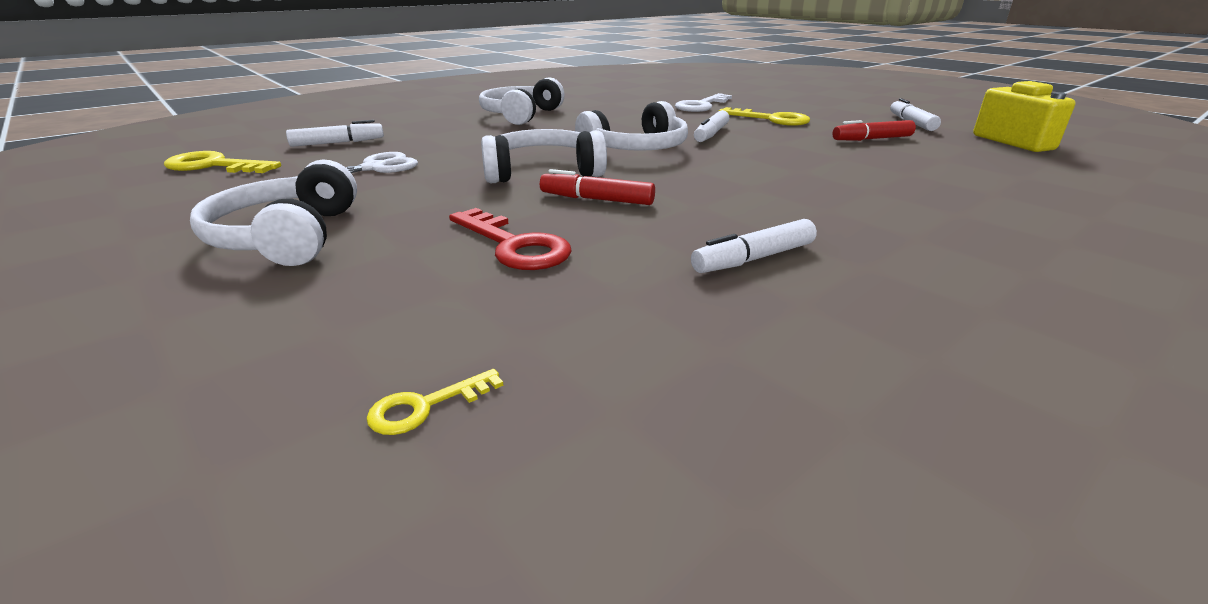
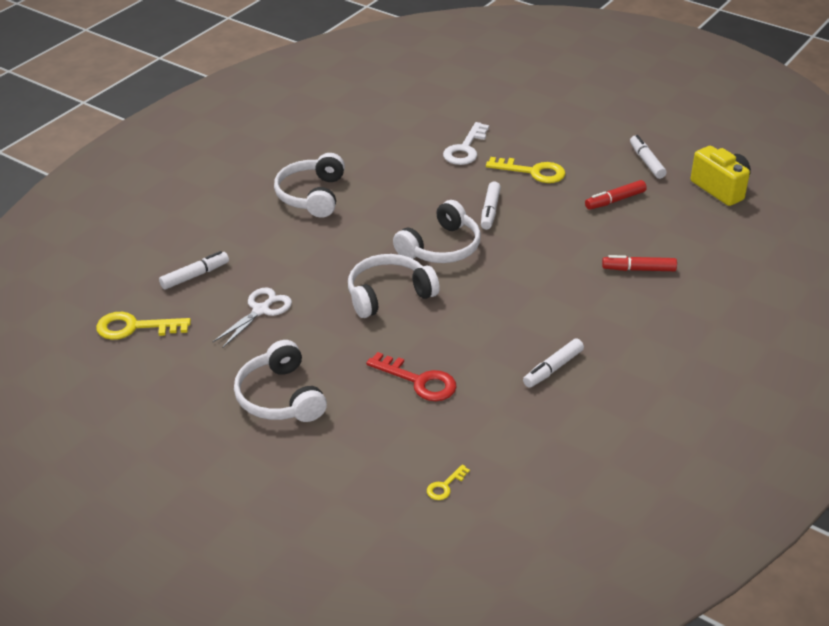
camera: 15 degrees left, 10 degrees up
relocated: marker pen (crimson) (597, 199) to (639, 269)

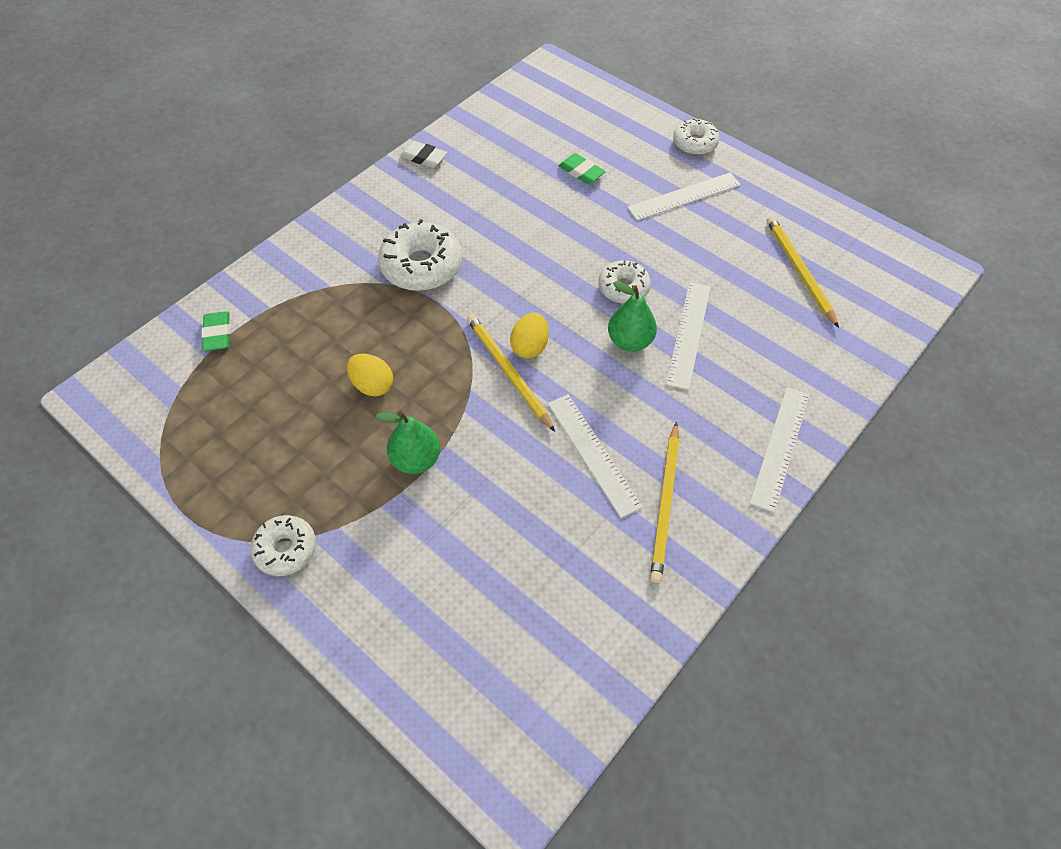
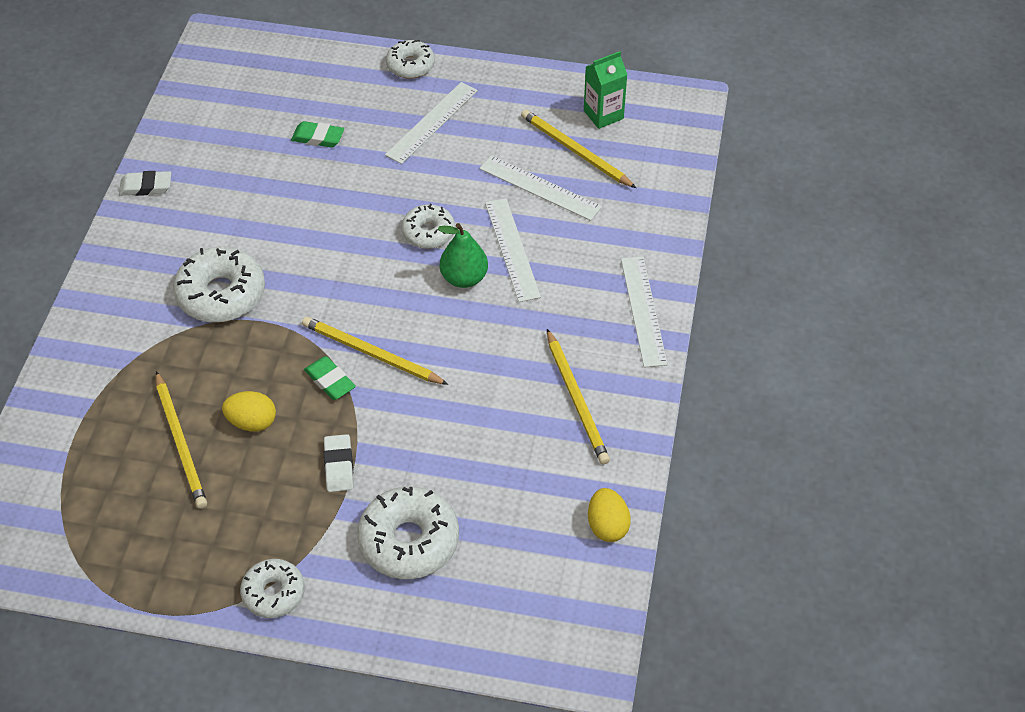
camera: 30 degrees left, 5 degrees down
appeared: pencil (yellow) (180, 443); doughnut (white) (409, 541); milk carton (emerald) (603, 115)
relocated: pencil eraser (emerald) (217, 334) to (330, 381); egg (yellow) (530, 346) to (607, 526); ruler (white) (593, 453) to (540, 188)
exchanged: pear fruit (emerald) (416, 460) to pencil eraser (white) (339, 466)

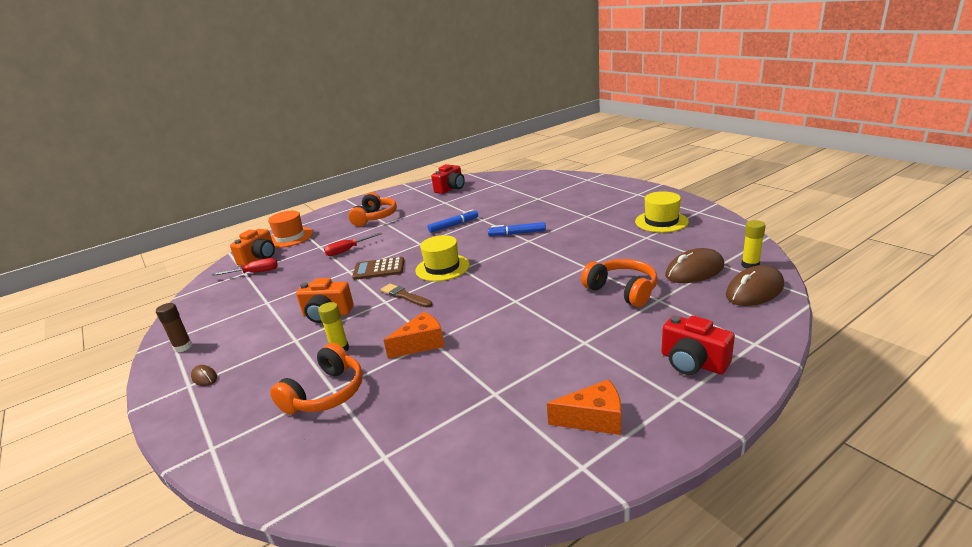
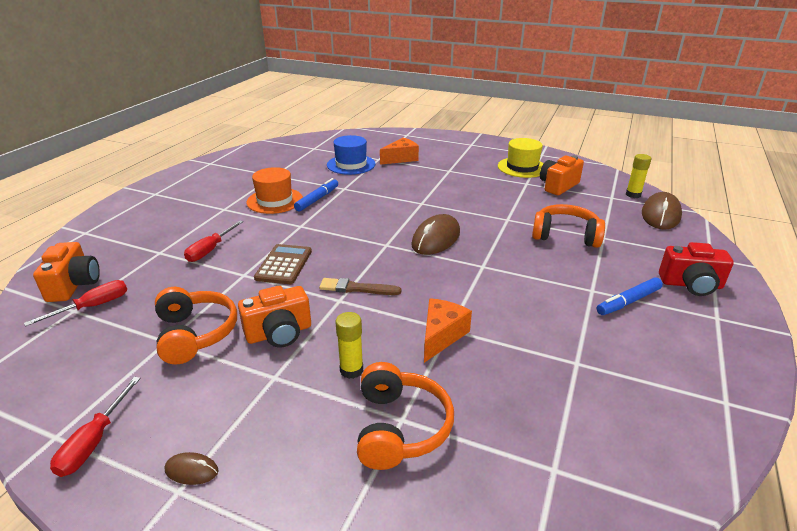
camera: 35 degrees left, 5 degrees up
missing: tall hat (yellow) (442, 268); camera (crimson) (451, 188)
appeared: tall hat (royal blue) (351, 164); camera (orange-coloured) (558, 186)
relocated: tall hat (orange-coloured) (290, 237) to (275, 200); over-ear headphones (orange-coloured) (375, 217) to (195, 334); marker pen (royal blue) (517, 233) to (629, 301); piece of cheese (orange-coloured) (594, 419) to (401, 158); computer mouse (dark brown) (694, 271) to (436, 239)
exchanged: stick of glue (dark brown) (183, 347) to screwdriver (crimson) (94, 441)
spun: pocket calculator (dark brown) (379, 269) = (284, 265) 135 degrees clockwise

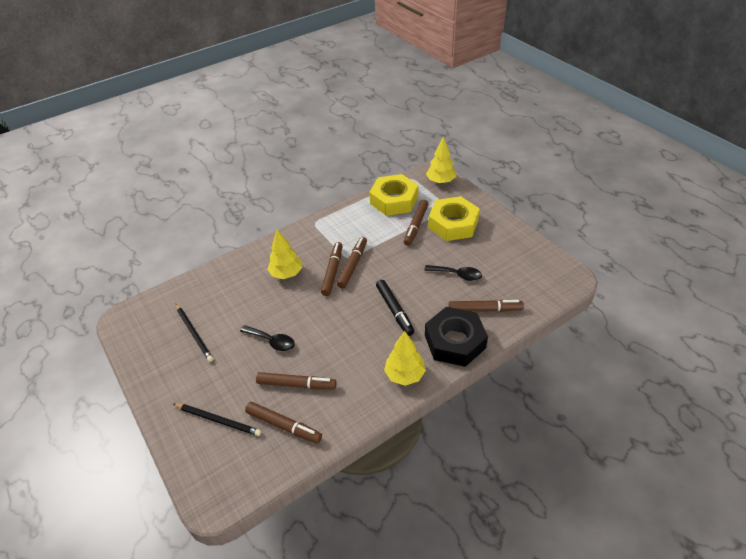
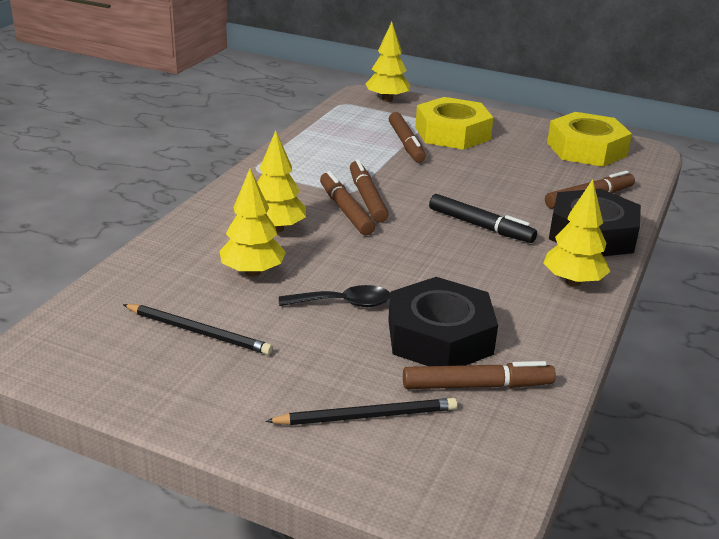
camera: 35 degrees left, 15 degrees down
missing: tablespoon (jet-black) (457, 275)
appeared: tree (yellow) (252, 272)
relocated: hexagon nut (yellow) (394, 200) to (586, 149)
exchanged: marker pen (dark brown) (296, 384) to hexagon nut (jet-black) (440, 337)

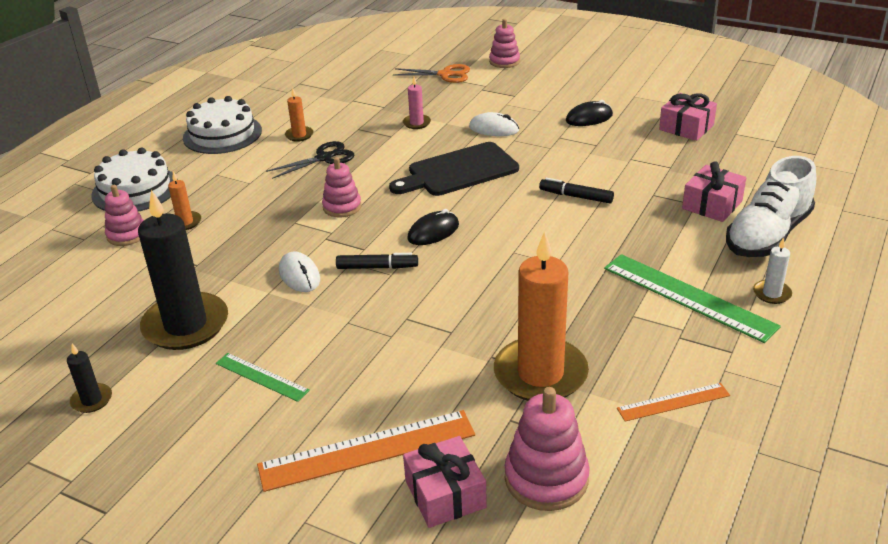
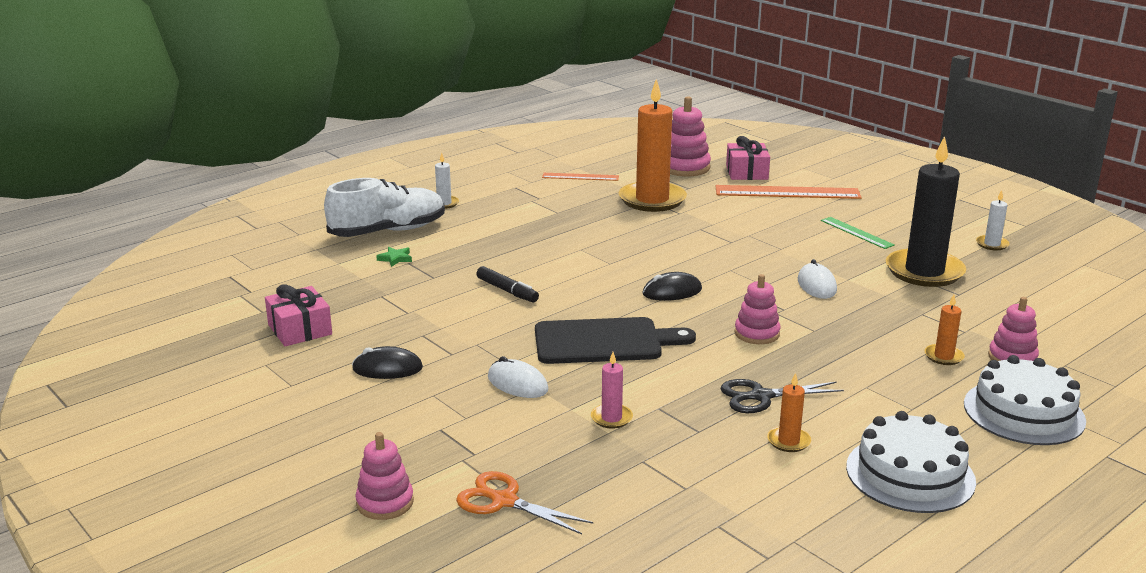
camera: 160 degrees left, 10 degrees down
missing: marker pen (jet-black) (377, 267); ruler (emerald) (688, 296)
exchanged: present (rose-pink) (712, 205) to five-pointed star (emerald) (395, 258)
colour: pillar candle (jet-black) (92, 400) to pillar candle (white) (992, 244)

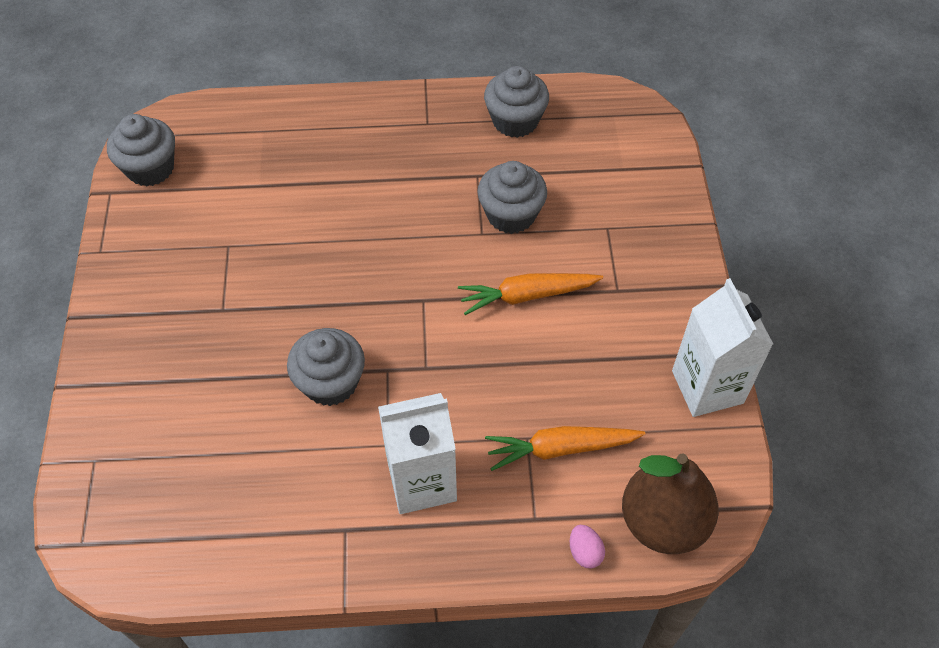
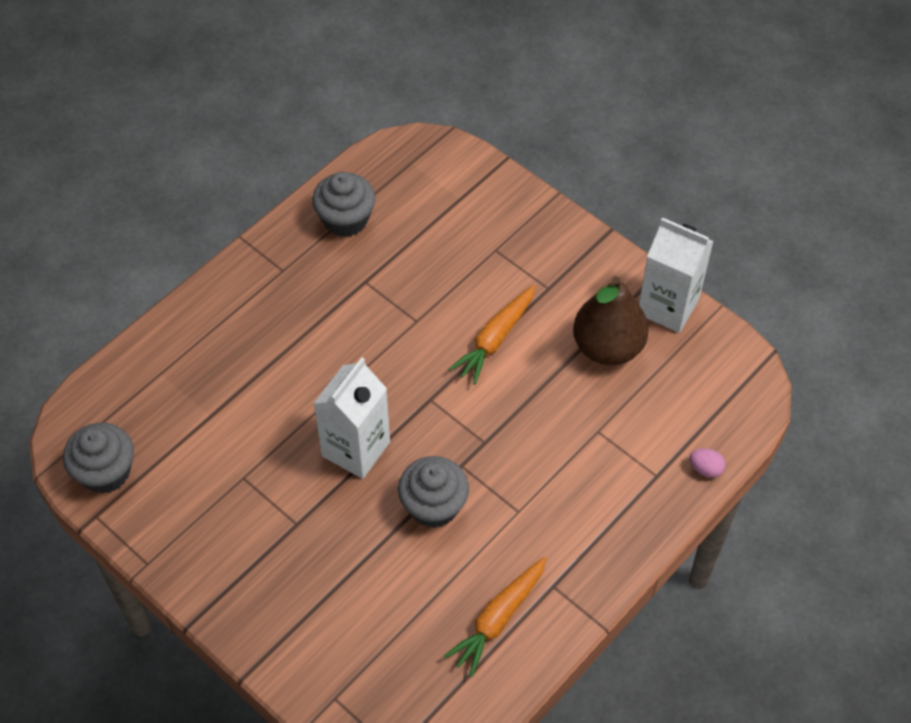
camera: 45 degrees left, 0 degrees up
missing: cupcake (ash-grey) (511, 215)
relocated: milk carton (white) (422, 481) to (356, 449); toy carrot (orange-coloured) (560, 449) to (498, 619); pear fruit (dark brown) (663, 522) to (607, 347)

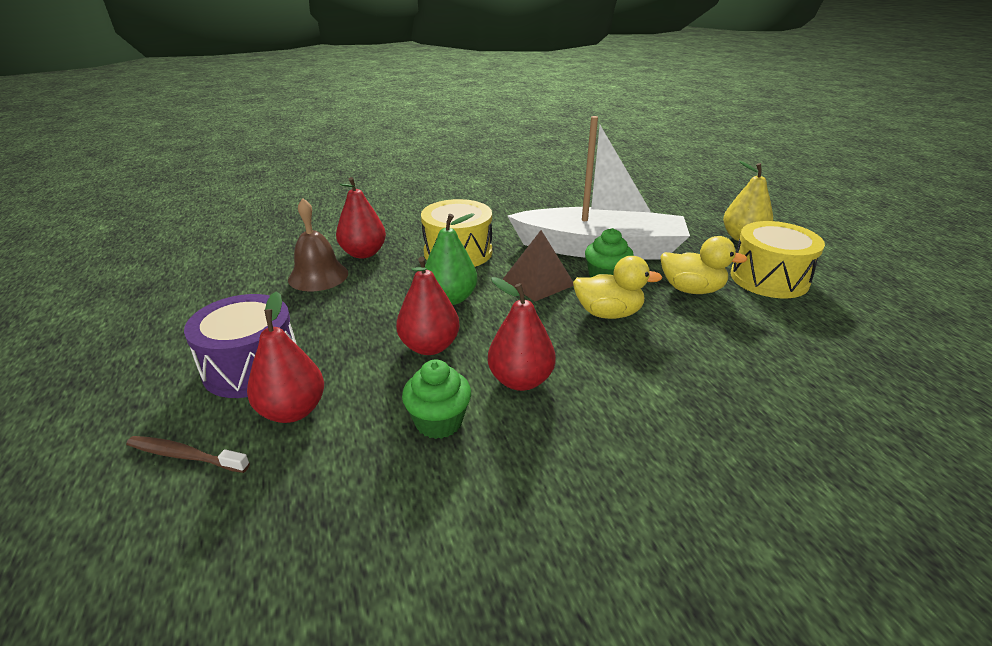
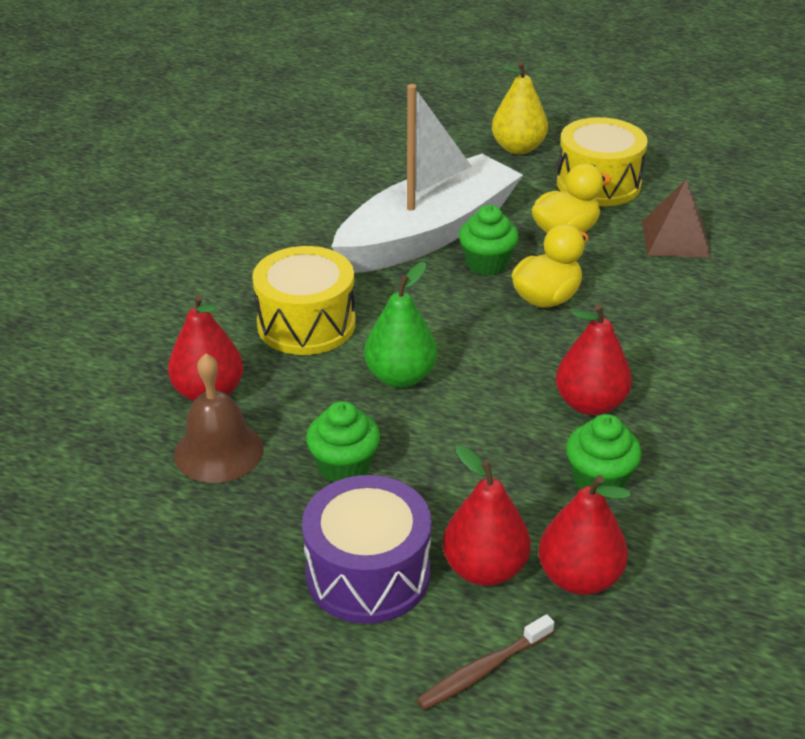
camera: 50 degrees left, 5 degrees up
appeared: cupcake (emerald) (344, 467)
relocated: pear fruit (crimson) (429, 346) to (579, 578); pyramid shape (dark brown) (538, 282) to (675, 239)

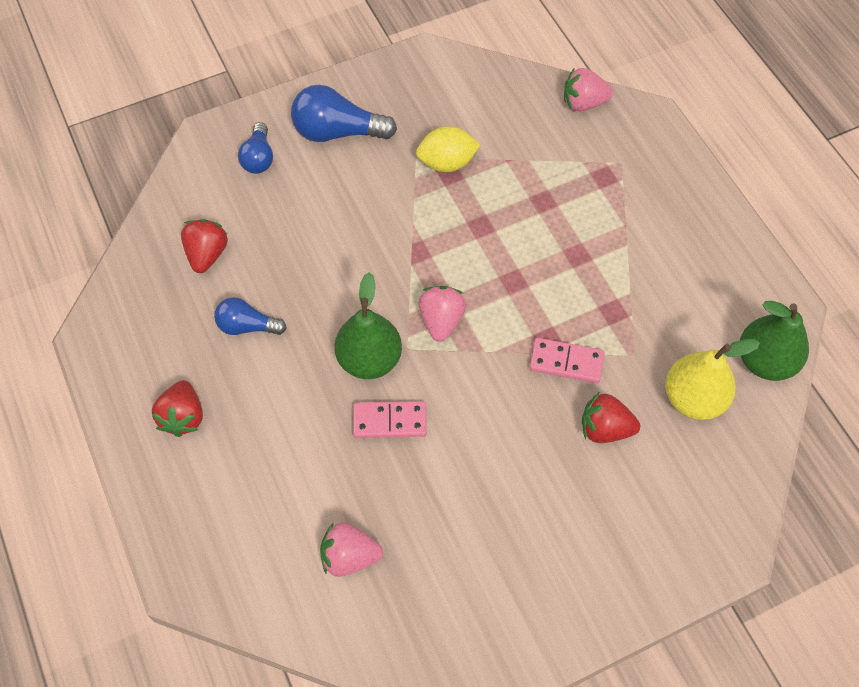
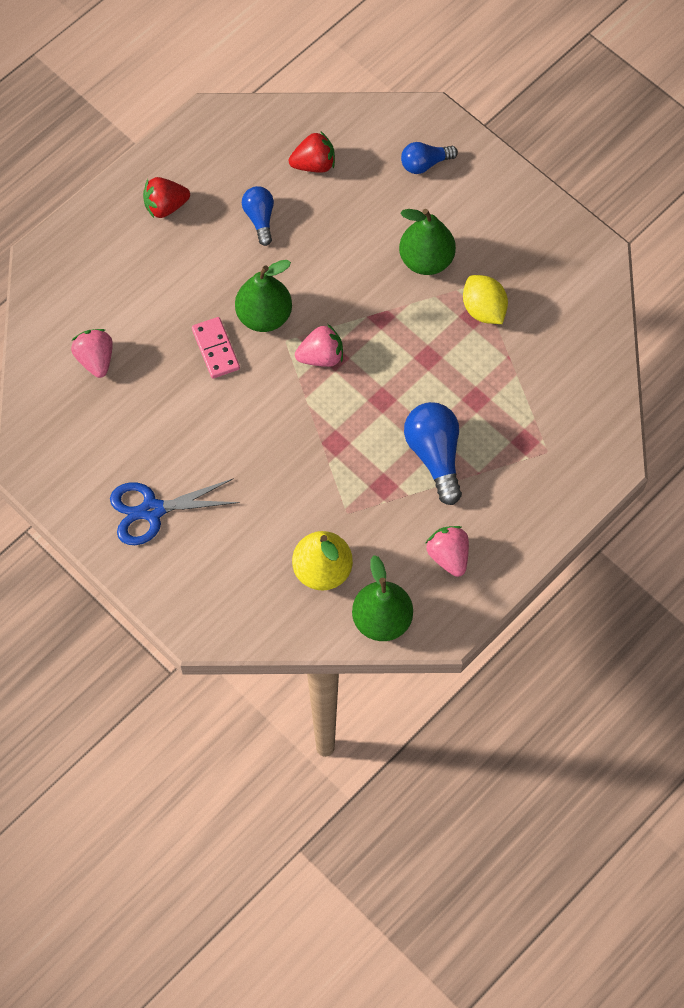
camera: 70 degrees right, 5 degrees up
missing: domino (rose-pink) (566, 362); strawberry (crimson) (605, 429)
appeared: scissors (royal blue) (152, 511); pear fruit (emerald) (426, 260)
relocated: light bulb (royal blue) (337, 132) to (435, 455); strawberry (rose-pink) (583, 103) to (448, 556)

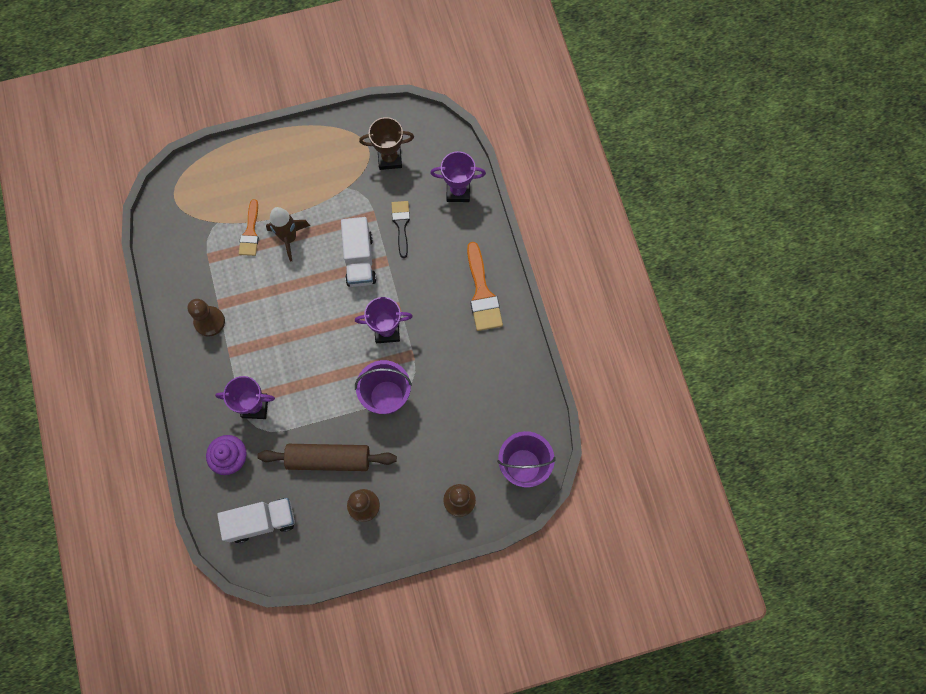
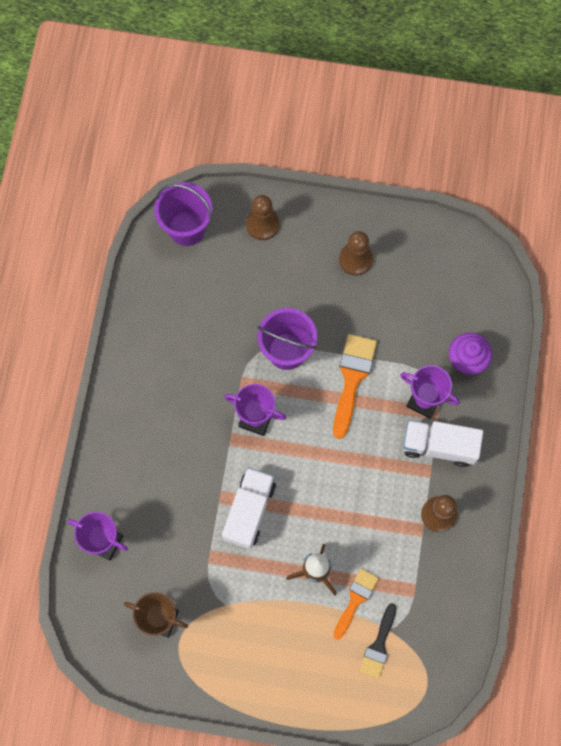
camera: 155 degrees left, 0 degrees up
missing: dough roller (dark brown) (329, 459)
relocated: toy truck (white) (261, 521) to (439, 446); paintbrush (jet-black) (401, 225) to (378, 645); paintbrush (orange-coloured) (482, 293) to (352, 378)

